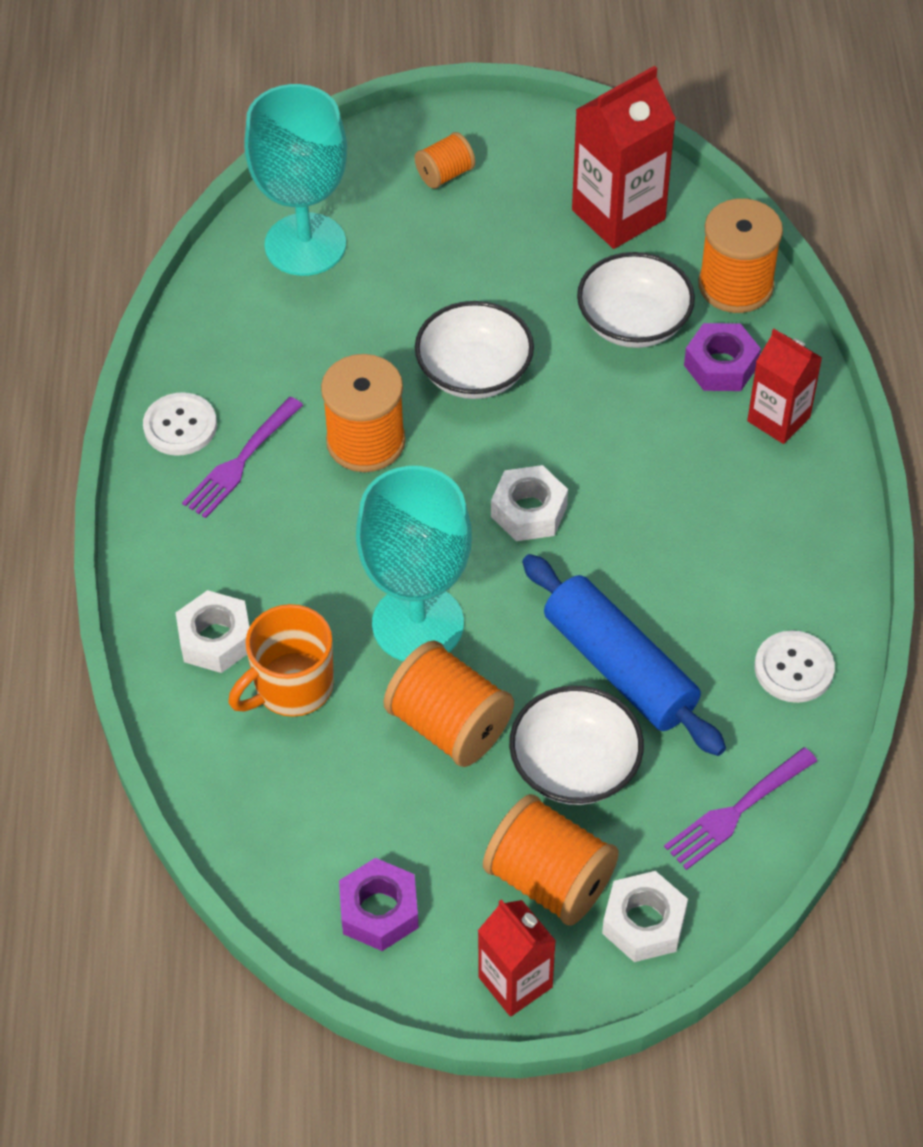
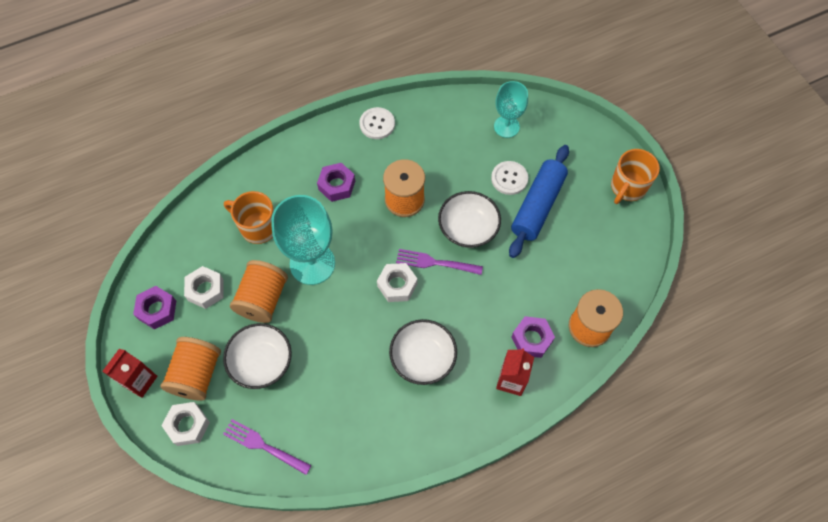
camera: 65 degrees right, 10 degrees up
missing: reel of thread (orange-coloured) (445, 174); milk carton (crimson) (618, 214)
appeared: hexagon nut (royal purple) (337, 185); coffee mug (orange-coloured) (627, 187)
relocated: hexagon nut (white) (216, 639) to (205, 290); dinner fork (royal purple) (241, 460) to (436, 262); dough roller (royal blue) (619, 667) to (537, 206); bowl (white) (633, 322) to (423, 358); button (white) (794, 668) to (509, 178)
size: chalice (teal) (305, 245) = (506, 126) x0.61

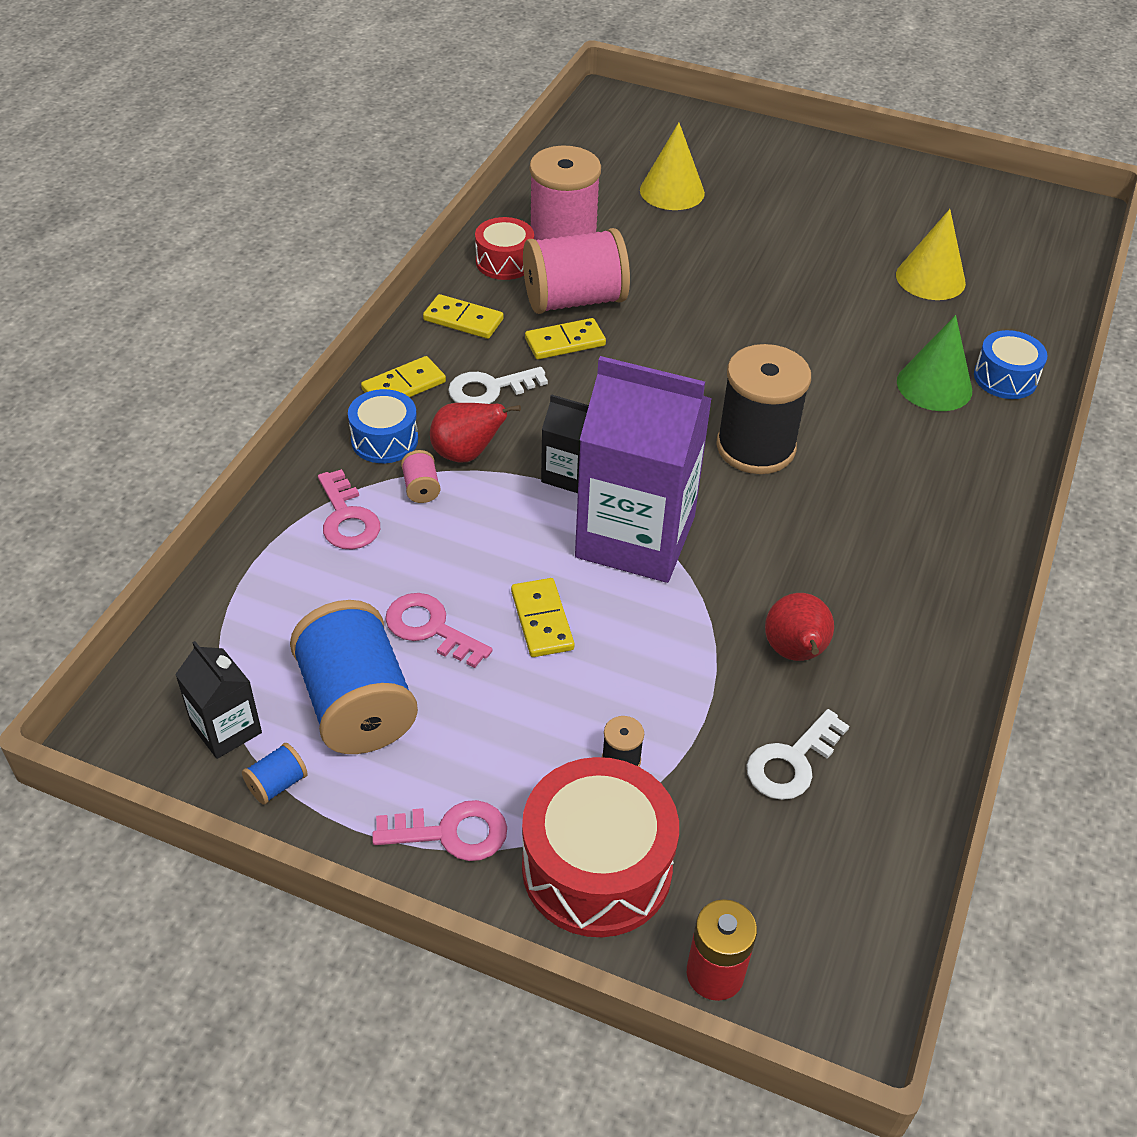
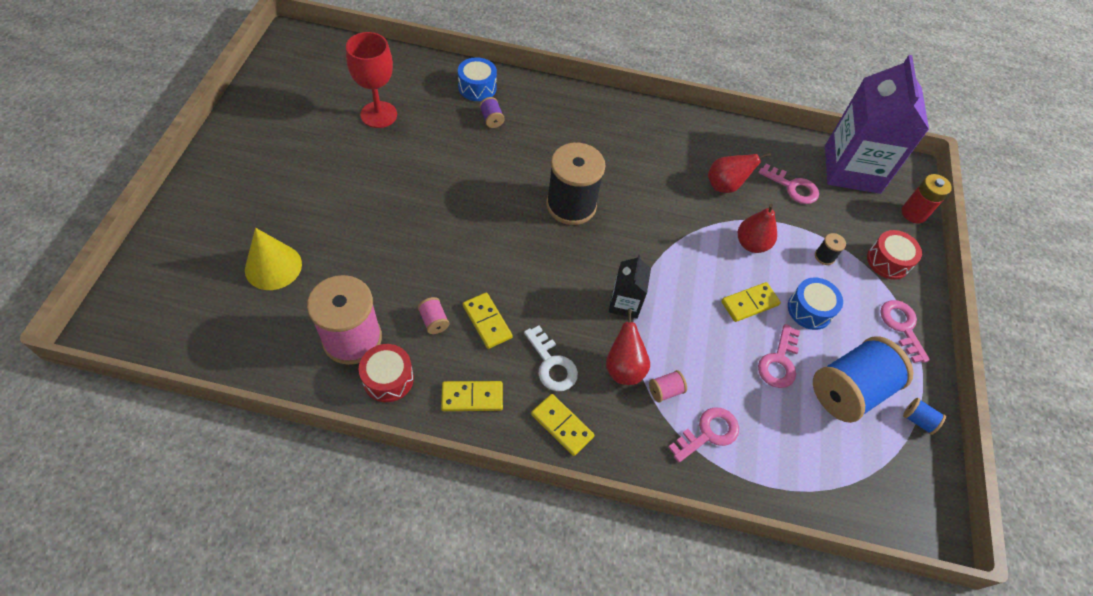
camera: 105 degrees left, 10 degrees up
missing: milk carton (jet-black) (226, 729)
appeared: pear fruit (crimson) (751, 244)
relocated: drum (royal blue) (384, 440) to (809, 310); milk carton (royal purple) (635, 537) to (852, 169)
exchanged: cone shape (yellow) (930, 278) to chalice (crimson) (378, 115); cone shape (emerald) (934, 386) to reel of thread (royal purple) (491, 119)
colour: key (white) (791, 762) to key (rose-pink) (793, 187)
spun: domino (yellow) (463, 320) = (472, 397) 75 degrees clockwise
size: drum (crimson) (597, 867) = (888, 261) x0.57; reel of thread (rose-pink) (574, 300) = (434, 321) x0.41

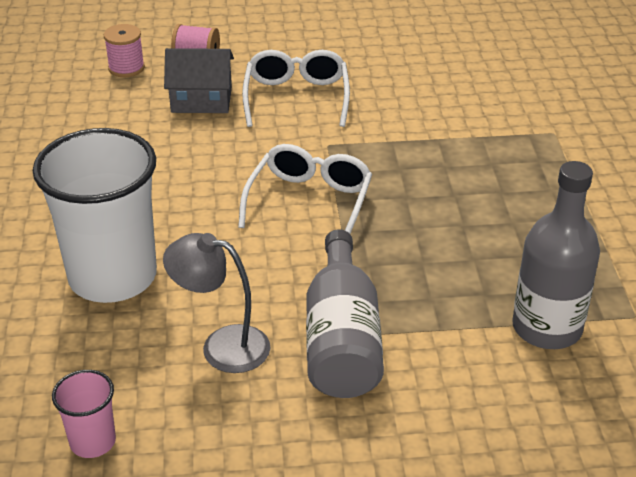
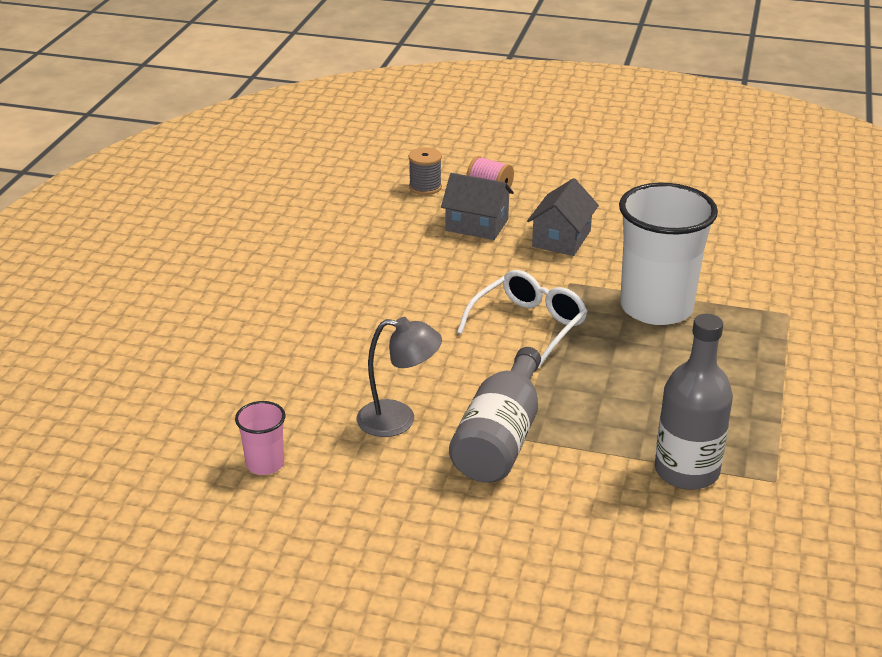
camera: 20 degrees right, 5 degrees down
relocated: beaker (white) (113, 276) to (656, 307)
exchanged: eyeglasses (white) (296, 98) to cottage (ash-grey) (561, 239)
colour: reel of thread (rose-pink) (126, 68) to reel of thread (ash-grey) (425, 187)
spun: lamp (ash-grey) (222, 346) = (398, 420) 150 degrees clockwise

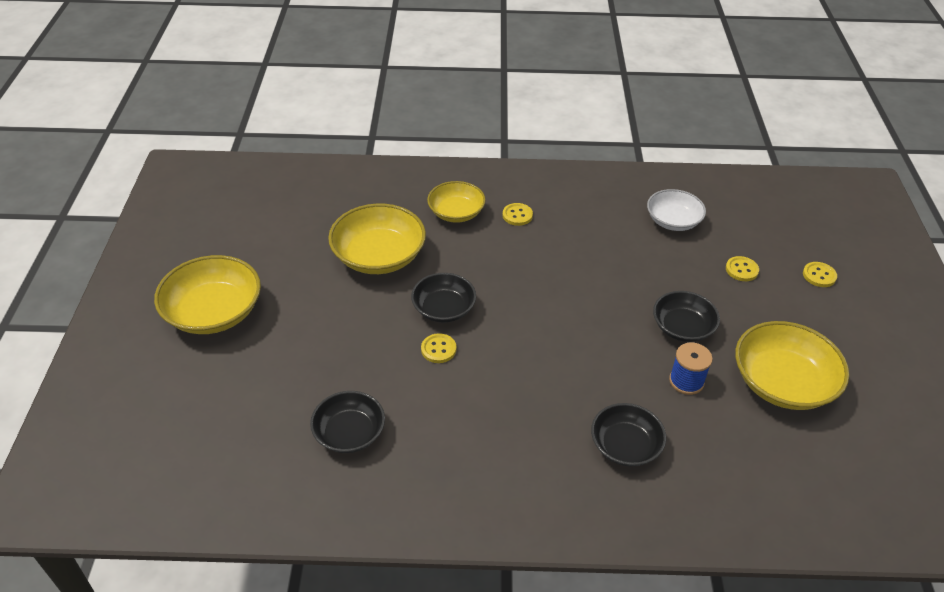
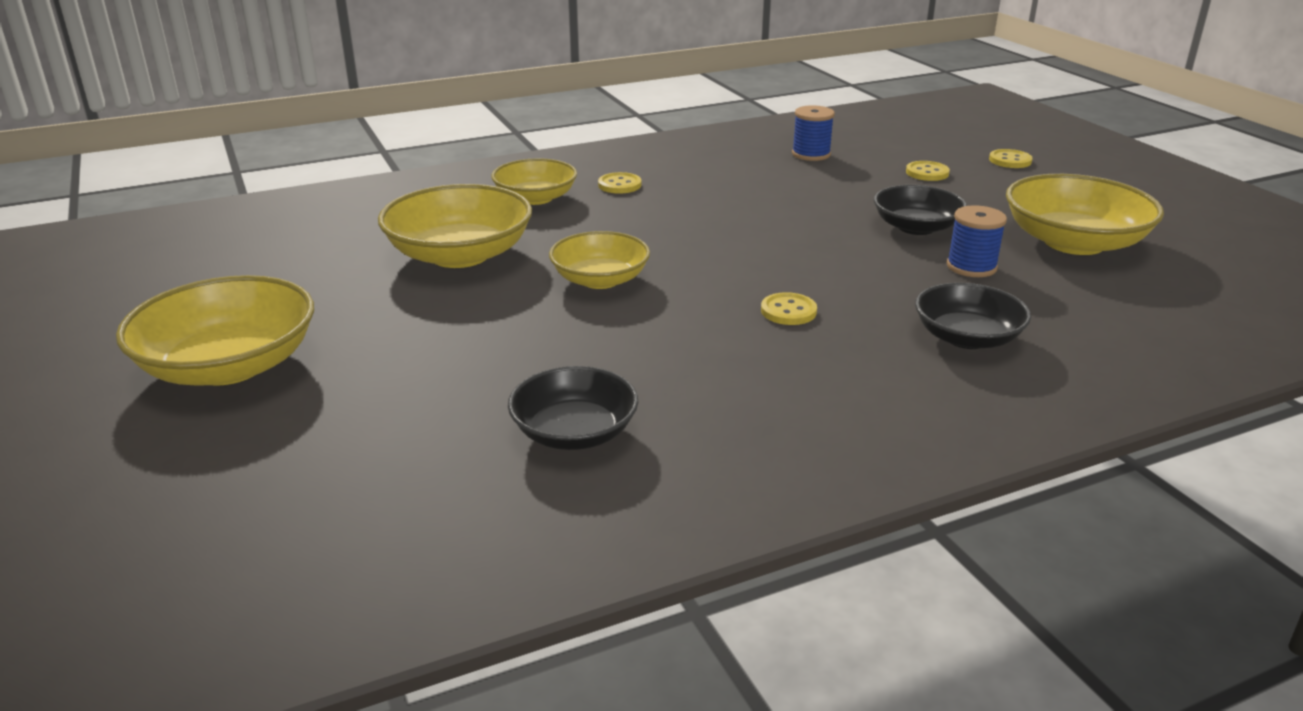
camera: 25 degrees left, 15 degrees down
relocated: button (yellow) (438, 349) to (788, 311)
exchanged: bowl (white) (673, 221) to reel of thread (royal blue) (811, 154)
colour: bowl (jet-black) (443, 309) to bowl (yellow) (600, 279)

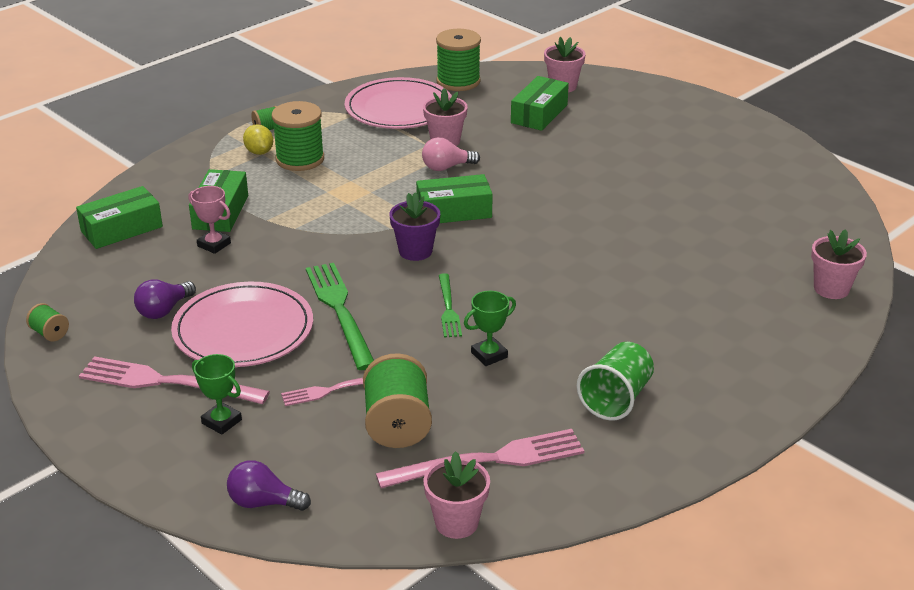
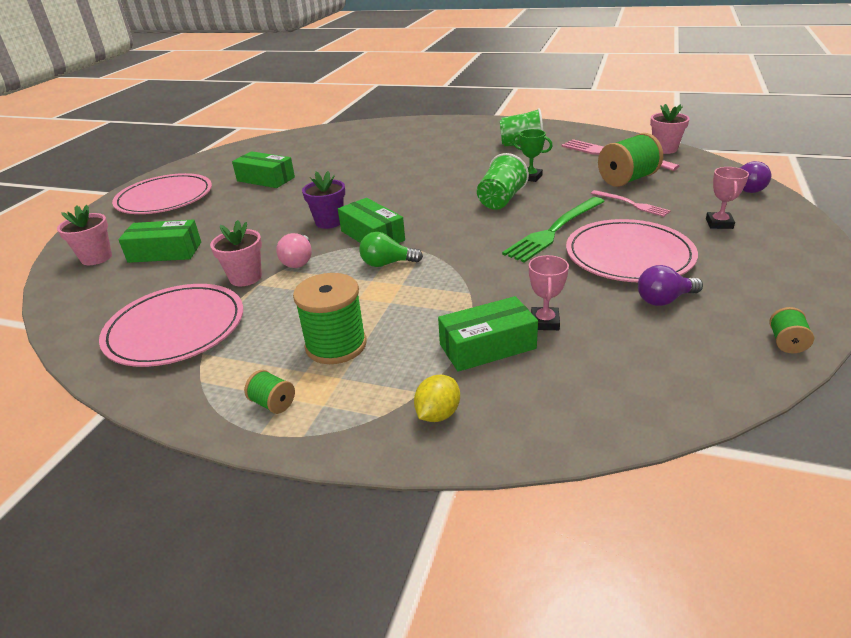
camera: 115 degrees left, 0 degrees up
missing: dinner fork (rose-pink) (167, 382); reel of thread (emerald) (458, 81); flower pot (rose-pink) (831, 289)
appeared: plate (rose-pink) (165, 198); light bulb (emerald) (387, 264)
relocated: package (emerald) (122, 229) to (266, 179); citrus fruit (yellow) (259, 152) to (438, 414); flower pot (royal purple) (415, 251) to (329, 222)
exchanged: dinner fork (emerald) (448, 308) to beaker (emerald) (500, 200)
colour: prize cup (emerald) (221, 421) to prize cup (rose-pink) (719, 223)
spun: light bulb (royal purple) (164, 310) = (664, 300) 150 degrees clockwise; light bulb (rose-pink) (446, 167) = (298, 261) 45 degrees clockwise

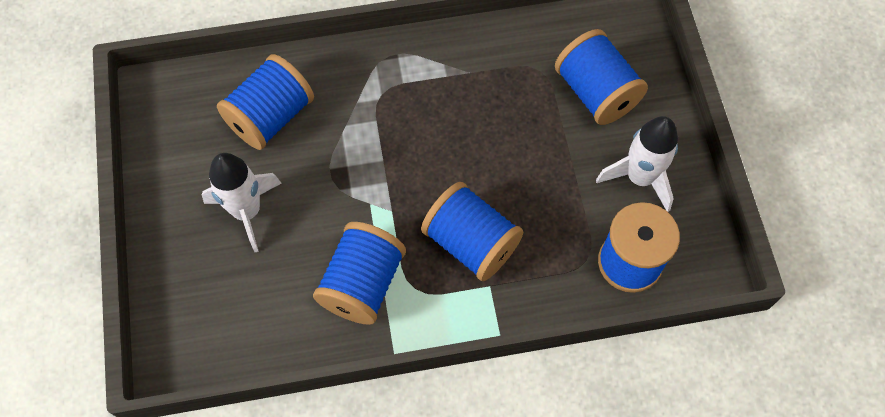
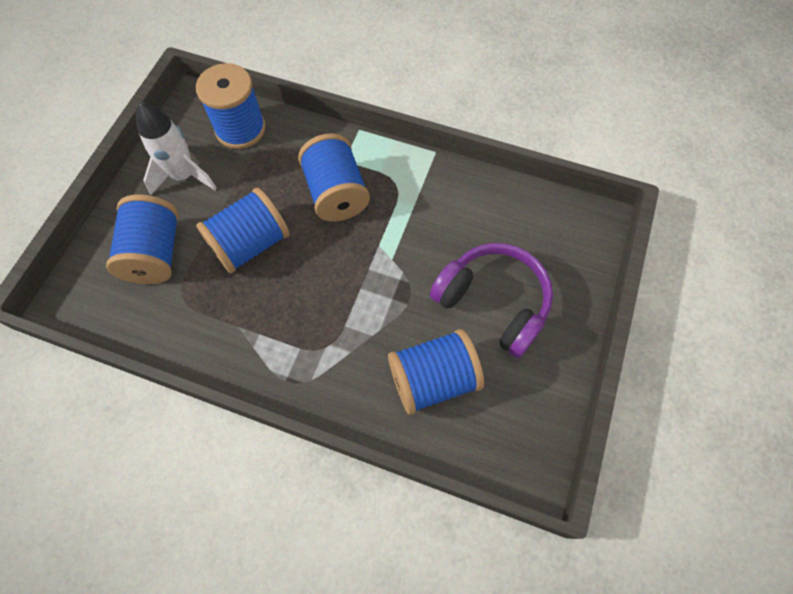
camera: 150 degrees left, 0 degrees up
relocated: reel of thread (royal blue) (362, 283) to (250, 244)
exchanged: toy rocket (white) (247, 211) to over-ear headphones (royal purple) (493, 303)

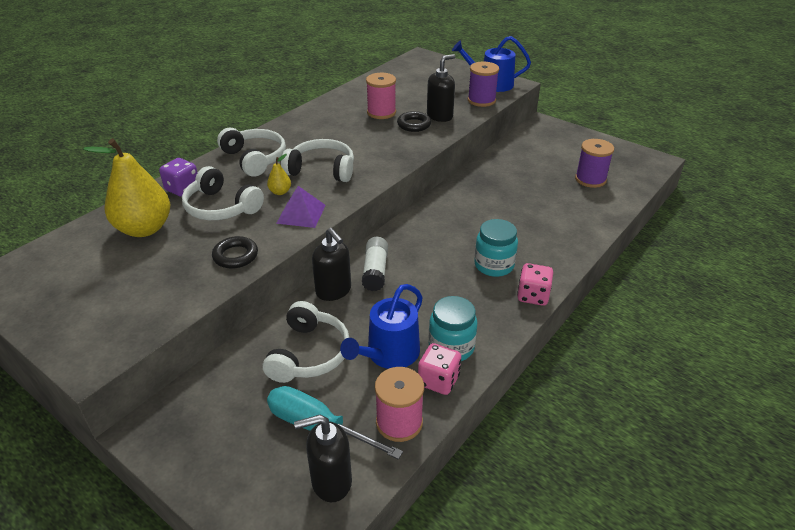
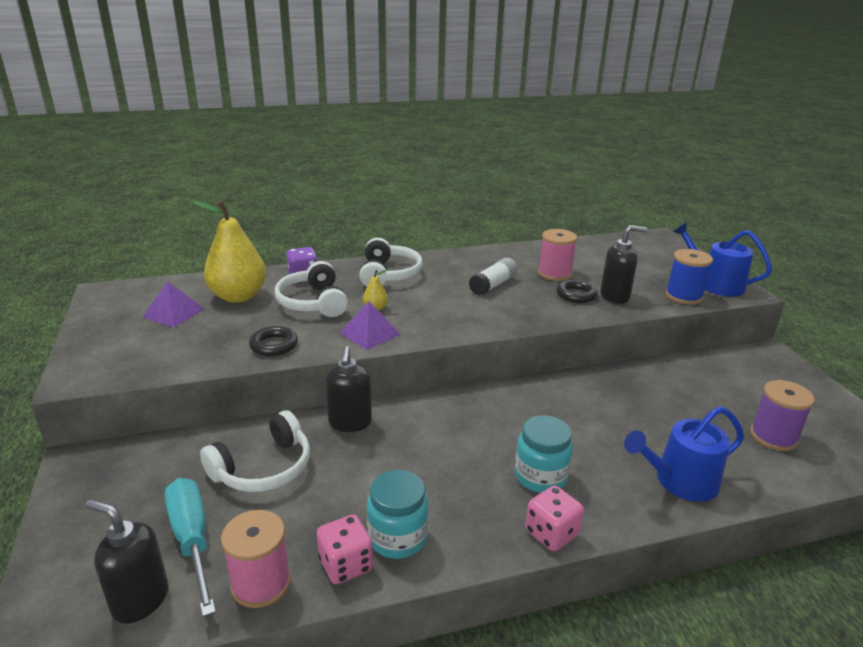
camera: 35 degrees right, 10 degrees down
missing: over-ear headphones (white) (322, 170)
appeared: pyramid shape (royal purple) (174, 313)
relocated: watering pot (royal blue) (389, 354) to (680, 481); stick of glue (white) (375, 271) to (493, 285)
colour: reel of thread (royal purple) (481, 100) to reel of thread (royal blue) (683, 296)

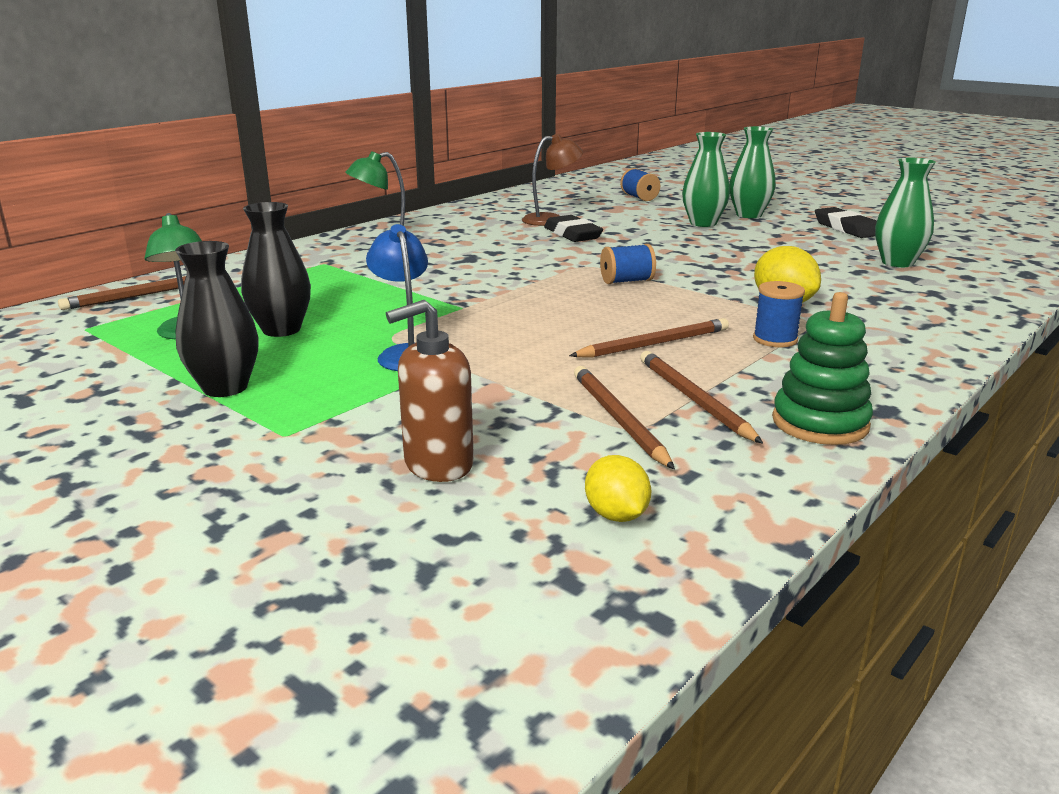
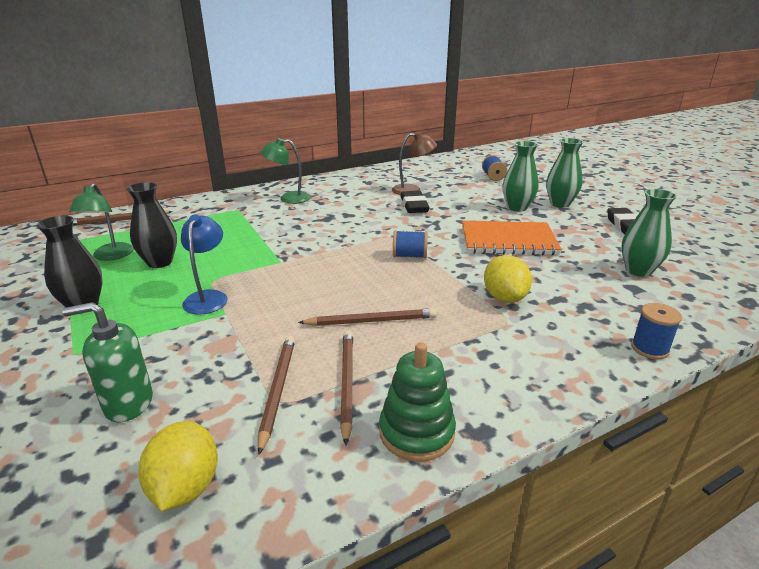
camera: 20 degrees right, 5 degrees up
appeared: exercise book (orange-coloured) (508, 240)
relocated: reel of thread (royal blue) (775, 339) to (649, 348)
colour: soap pump (dark brown) (438, 464) to soap pump (emerald) (128, 403)
size: citrus fruit (yellow) (616, 515) = (185, 487) x1.50

